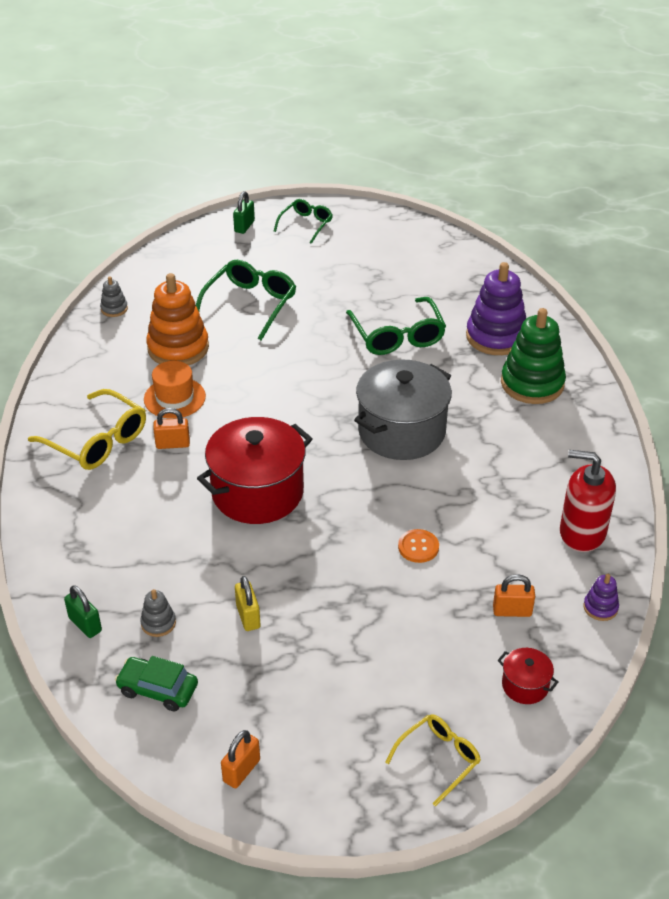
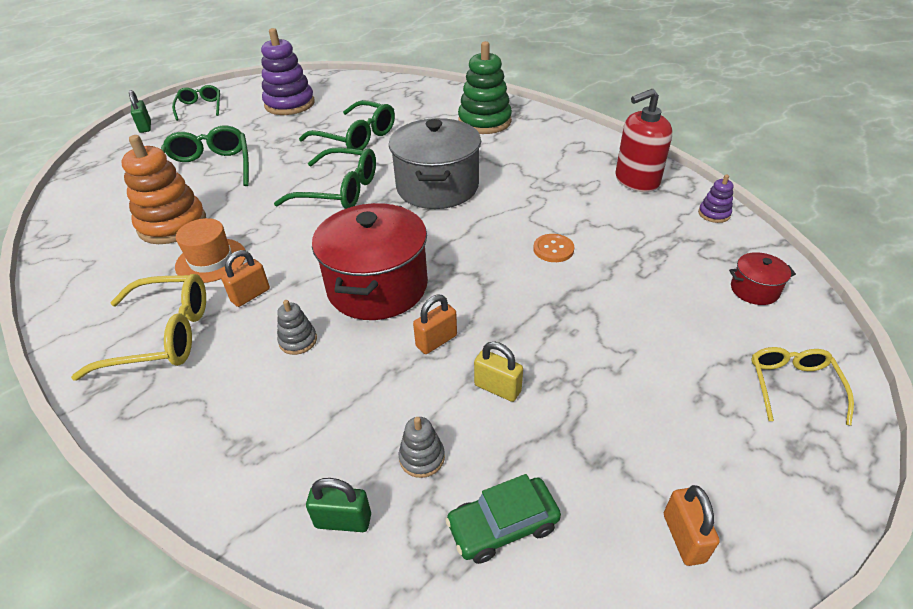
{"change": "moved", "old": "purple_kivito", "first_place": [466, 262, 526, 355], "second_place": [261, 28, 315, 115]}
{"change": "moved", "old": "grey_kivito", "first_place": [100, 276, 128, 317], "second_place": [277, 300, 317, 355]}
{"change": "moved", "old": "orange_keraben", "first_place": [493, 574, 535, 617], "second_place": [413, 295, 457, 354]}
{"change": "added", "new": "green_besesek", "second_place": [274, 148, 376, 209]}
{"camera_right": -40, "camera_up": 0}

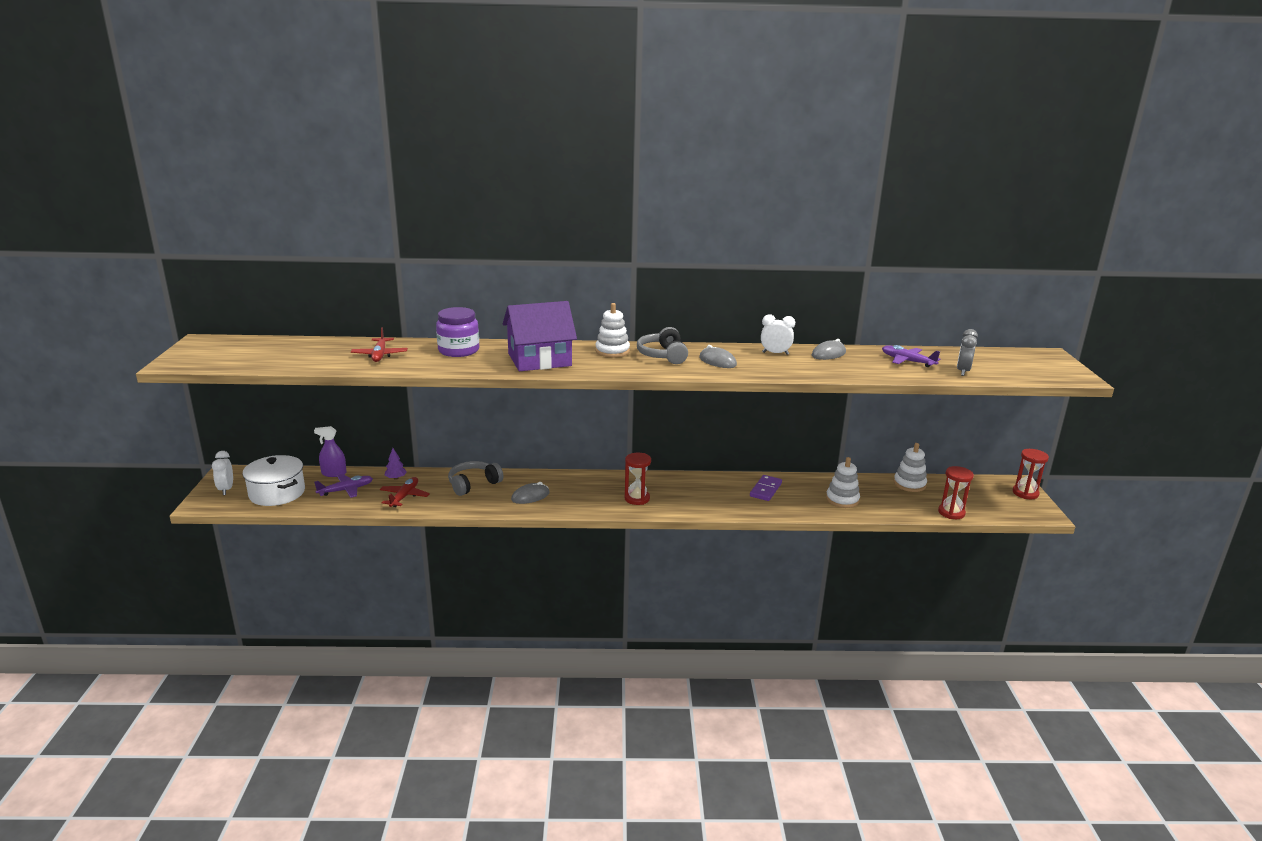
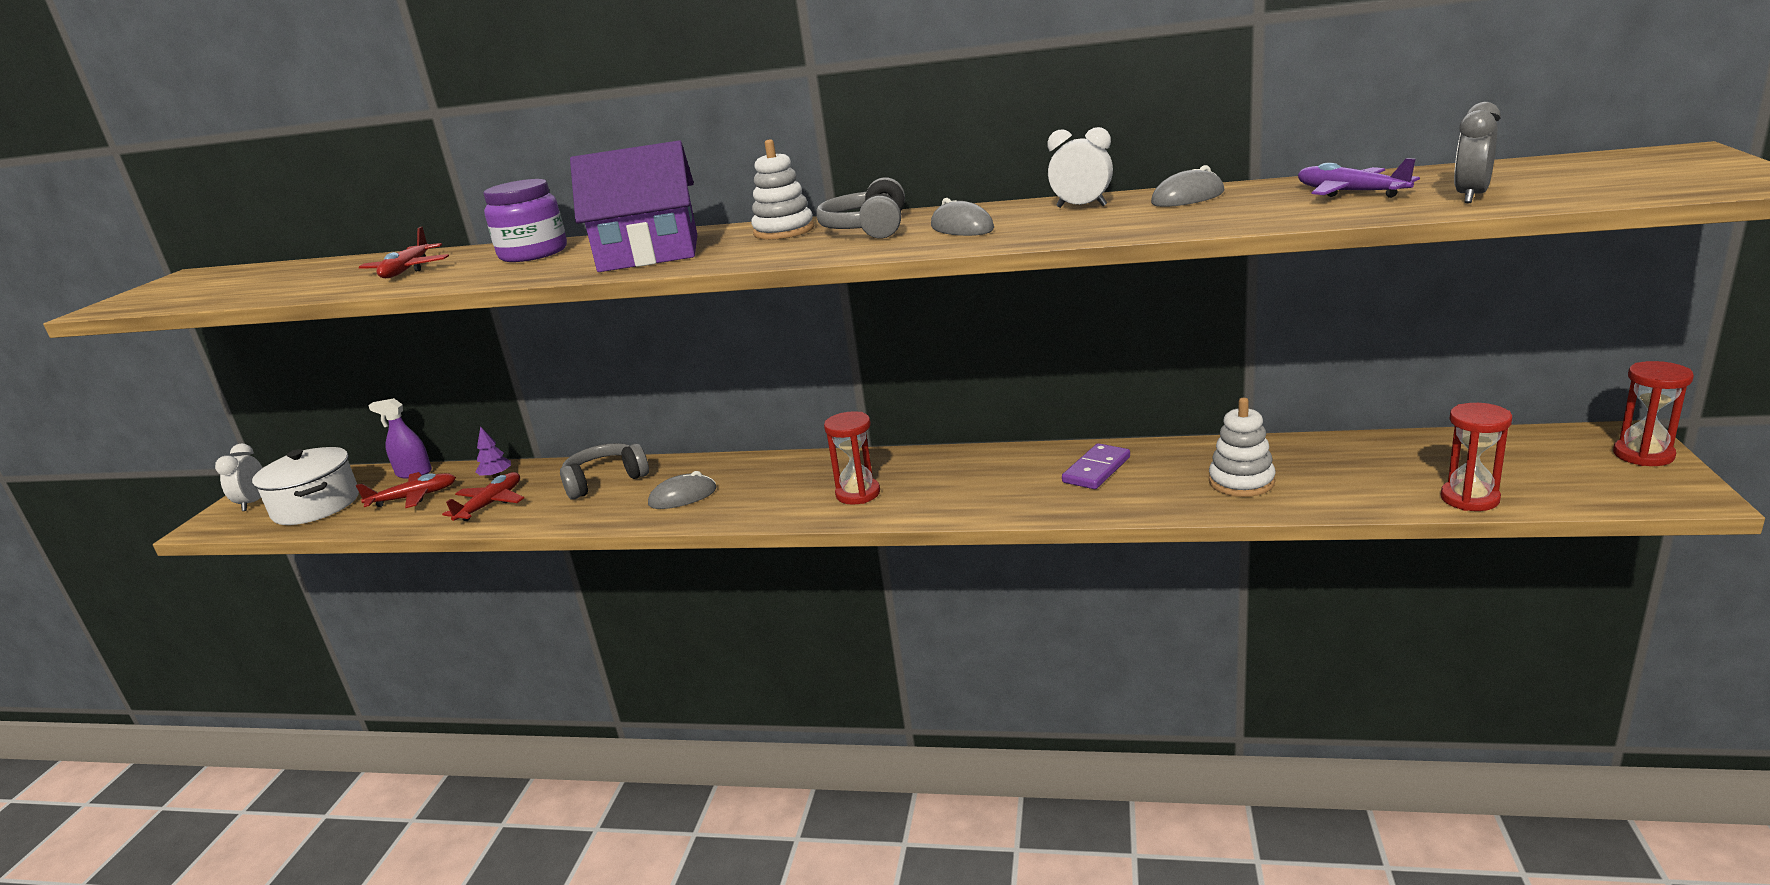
{"change": "removed", "old": "white_kivito", "first_place": [894, 443, 927, 492]}
{"change": "recoloured", "old": "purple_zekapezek", "new": "red_zekapezek", "first_place": [314, 474, 373, 498], "second_place": [356, 472, 456, 508]}
{"camera_right": 15, "camera_up": 0}

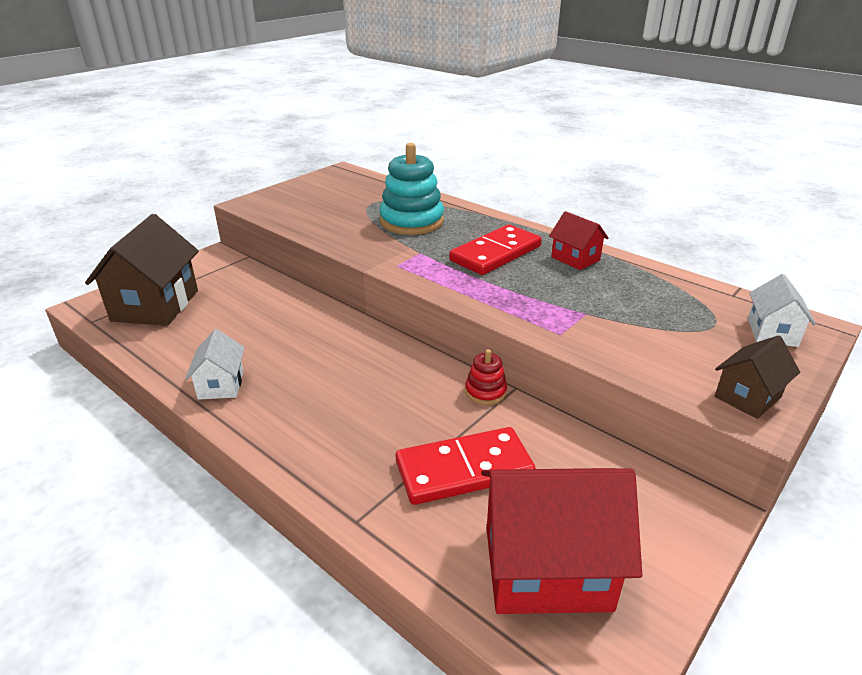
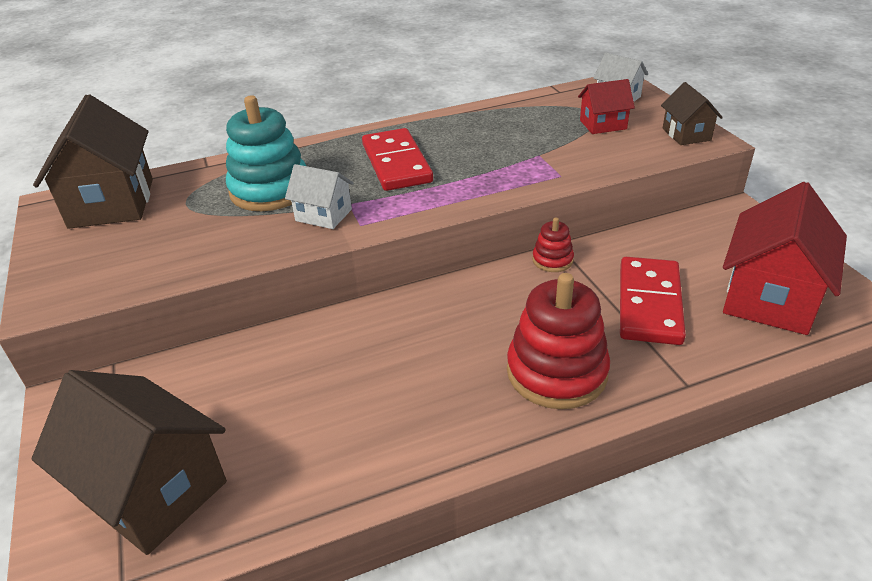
{"change": "moved", "old": "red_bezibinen", "first_place": [549, 211, 609, 270], "second_place": [578, 79, 635, 134]}
{"change": "moved", "old": "white_bezibinen", "first_place": [185, 329, 245, 400], "second_place": [285, 164, 354, 229]}
{"change": "added", "new": "brown_bezibinen", "second_place": [33, 94, 153, 229]}
{"change": "added", "new": "red_kivito", "second_place": [507, 273, 610, 409]}
{"camera_right": -60, "camera_up": 5}

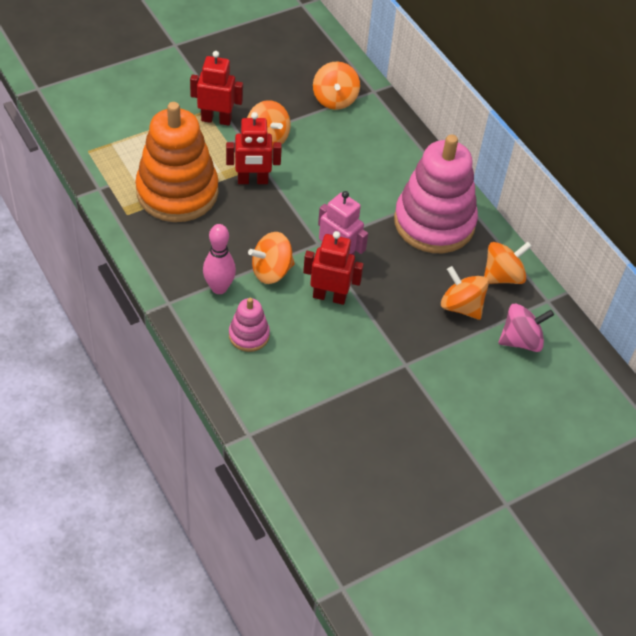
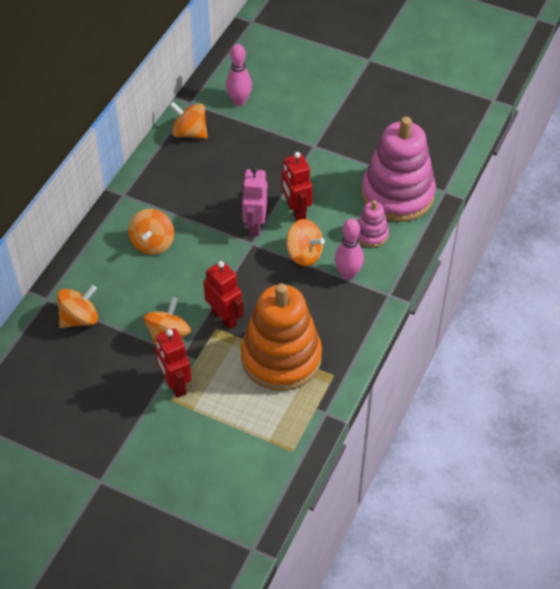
{"change": "moved", "old": "pink_kivito", "first_place": [394, 134, 478, 253], "second_place": [361, 116, 436, 222]}
{"change": "moved", "old": "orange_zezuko", "first_place": [441, 266, 489, 320], "second_place": [128, 209, 174, 255]}
{"change": "replaced", "old": "pink_zezuko", "new": "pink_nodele", "first_place": [499, 304, 554, 352], "second_place": [226, 44, 252, 106]}
{"camera_right": -120, "camera_up": 0}

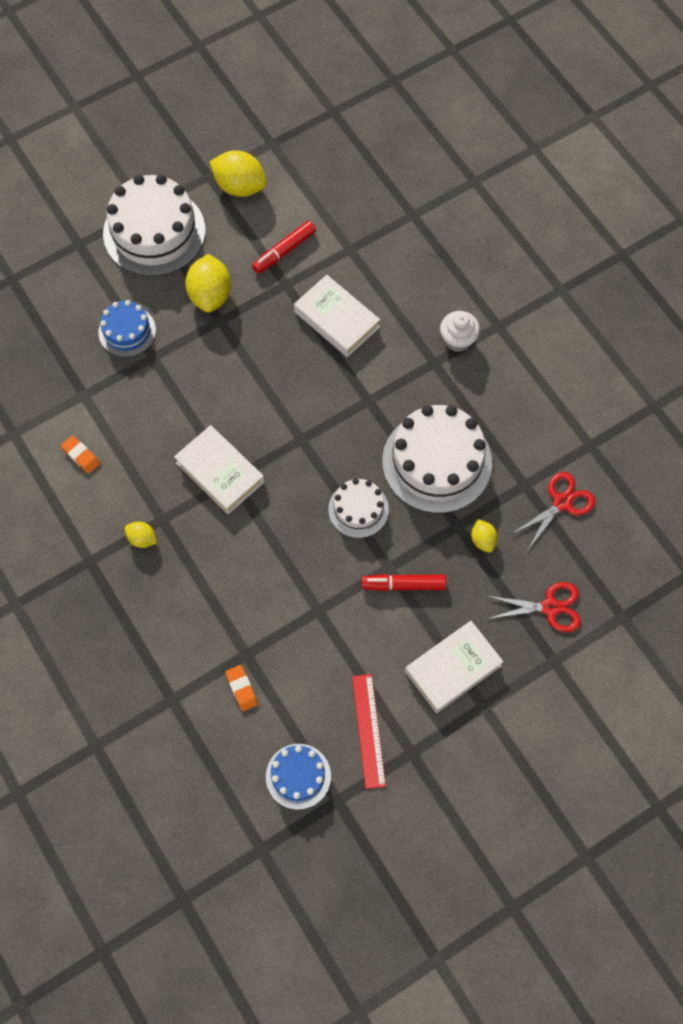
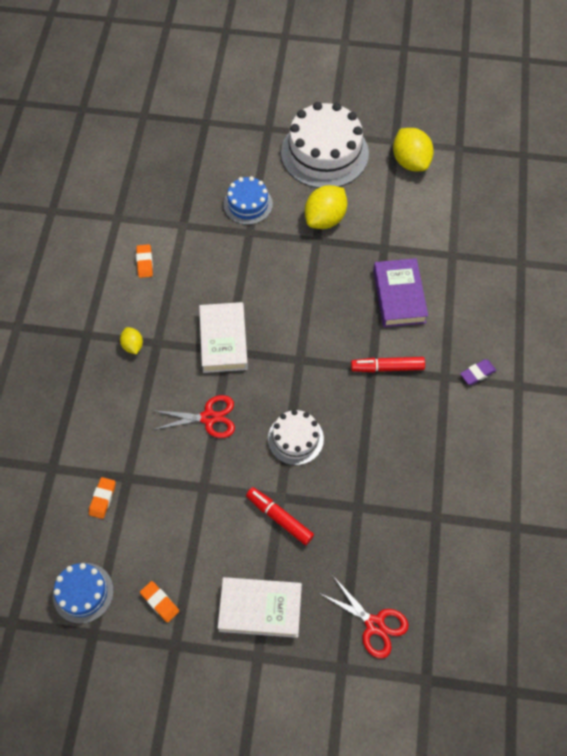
{"change": "moved", "old": "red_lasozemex", "first_place": [252, 221, 316, 274], "second_place": [351, 357, 425, 372]}
{"change": "recoloured", "old": "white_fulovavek", "new": "purple_fulovavek", "first_place": [294, 275, 380, 357], "second_place": [373, 258, 428, 327]}
{"change": "replaced", "old": "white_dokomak", "new": "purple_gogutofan", "first_place": [440, 311, 480, 352], "second_place": [460, 359, 496, 385]}
{"change": "removed", "old": "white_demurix", "first_place": [382, 405, 492, 513]}
{"change": "moved", "old": "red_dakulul", "first_place": [512, 472, 595, 548], "second_place": [152, 395, 235, 438]}
{"change": "removed", "old": "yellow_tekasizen", "first_place": [471, 519, 498, 553]}
{"change": "replaced", "old": "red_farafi", "new": "orange_gogutofan", "first_place": [352, 674, 386, 789], "second_place": [140, 581, 179, 623]}
{"camera_right": 40, "camera_up": -5}

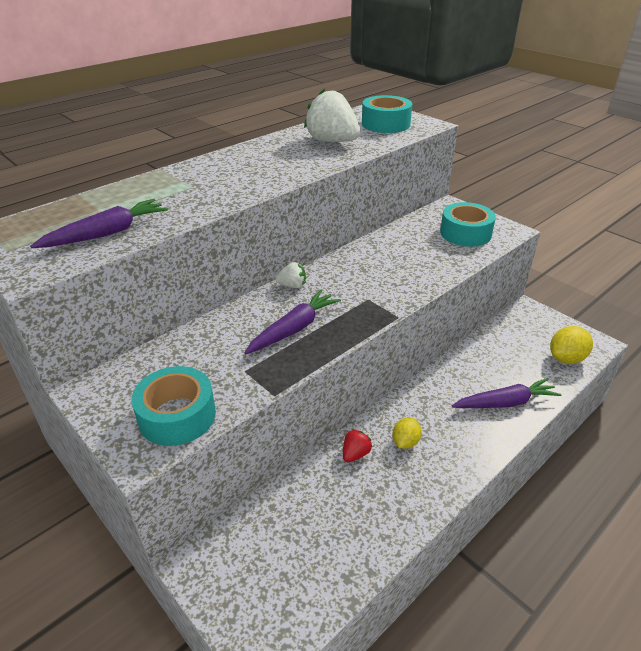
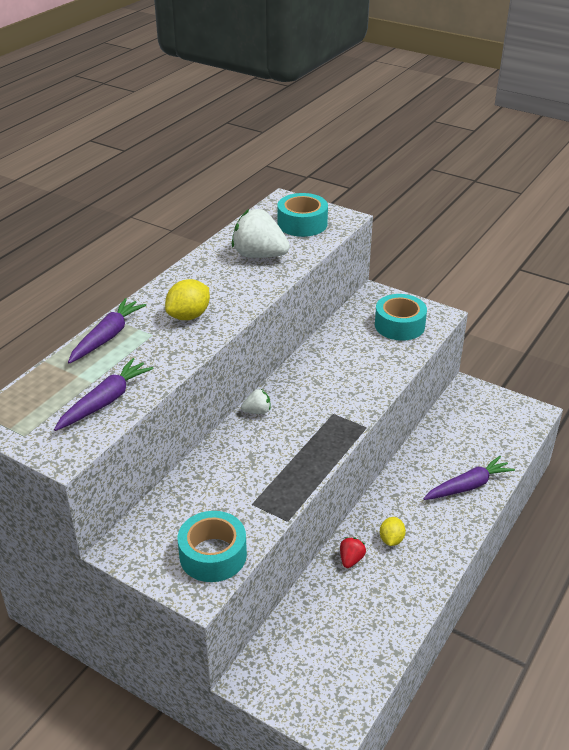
{"change": "moved", "old": "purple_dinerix", "first_place": [245, 290, 341, 354], "second_place": [68, 298, 146, 364]}
{"change": "moved", "old": "yellow_tekasizen", "first_place": [550, 326, 593, 364], "second_place": [165, 279, 210, 320]}
{"camera_right": -15, "camera_up": 0}

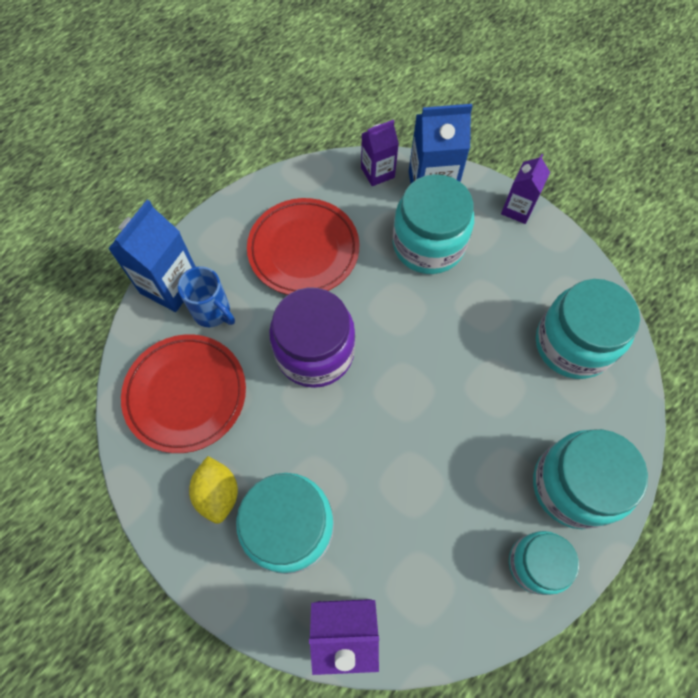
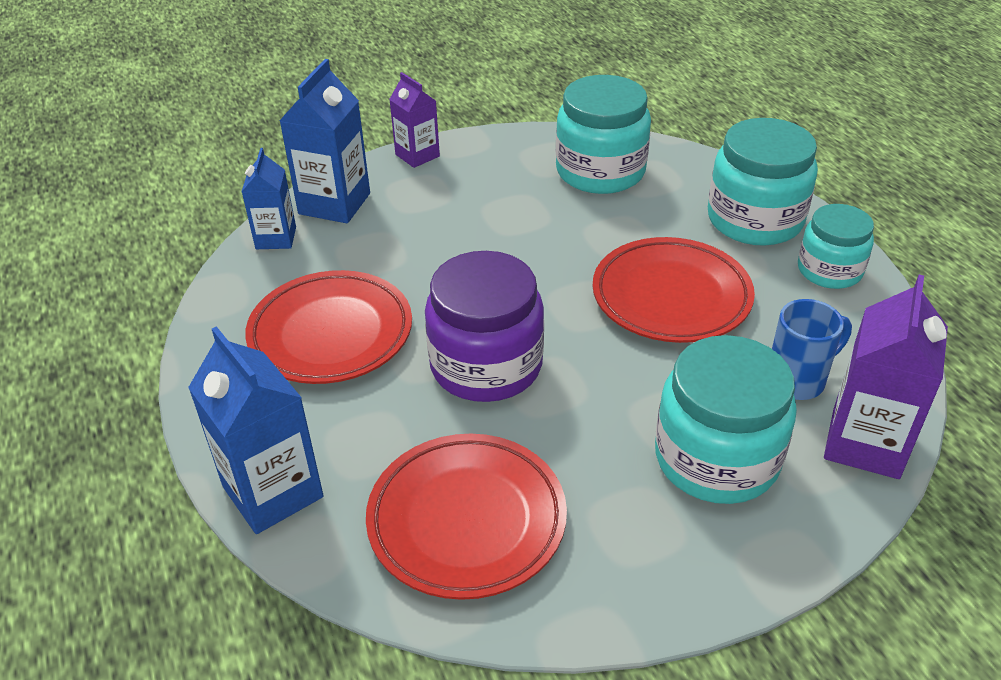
{"change": "recoloured", "old": "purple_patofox", "new": "blue_patofox", "first_place": [361, 120, 399, 186], "second_place": [242, 148, 296, 249]}
{"change": "removed", "old": "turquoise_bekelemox", "first_place": [393, 174, 474, 274]}
{"change": "moved", "old": "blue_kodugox", "first_place": [178, 266, 235, 327], "second_place": [772, 299, 852, 400]}
{"change": "removed", "old": "yellow_tekasizen", "first_place": [189, 456, 238, 524]}
{"change": "added", "new": "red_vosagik", "second_place": [592, 237, 755, 343]}
{"camera_right": -65, "camera_up": -25}

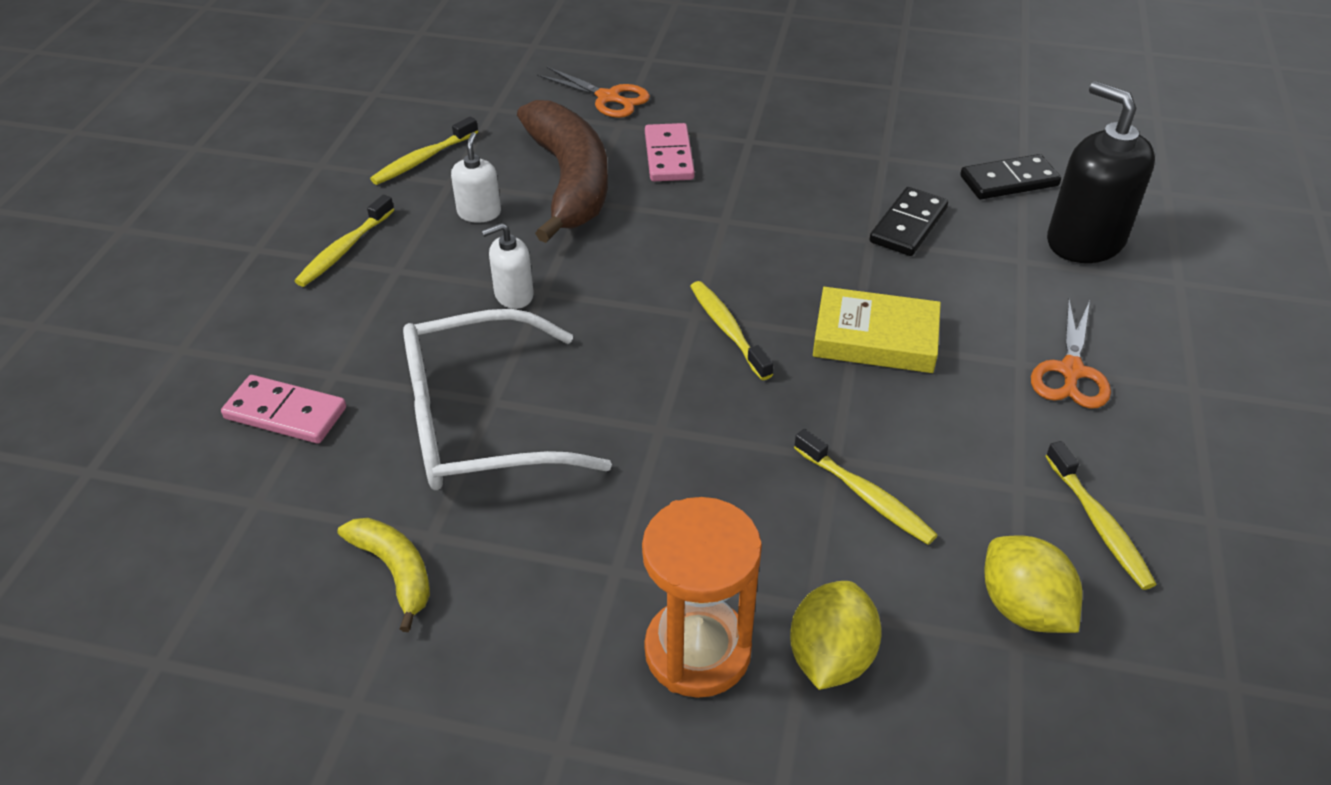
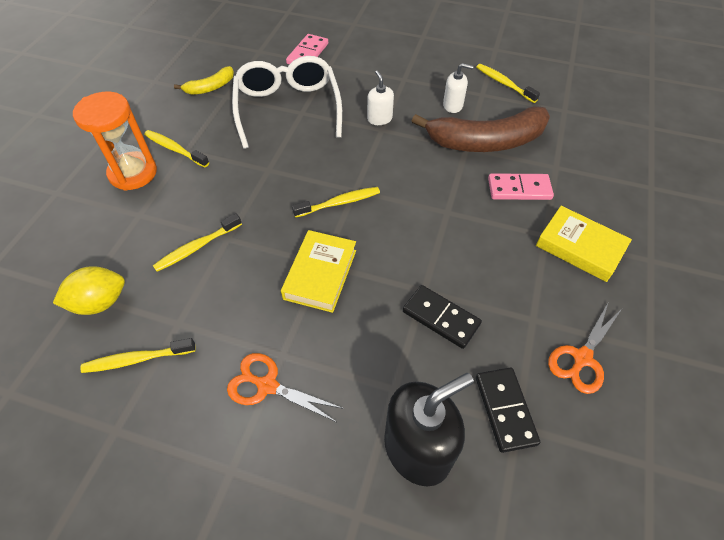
{"change": "moved", "old": "orange_dakulul", "first_place": [537, 67, 650, 118], "second_place": [548, 303, 622, 394]}
{"change": "moved", "old": "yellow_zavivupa", "first_place": [295, 195, 394, 287], "second_place": [144, 130, 209, 167]}
{"change": "removed", "old": "yellow_tekasizen", "first_place": [790, 581, 882, 690]}
{"change": "added", "new": "yellow_fulovavek", "second_place": [536, 206, 632, 282]}
{"camera_right": 95, "camera_up": 10}

